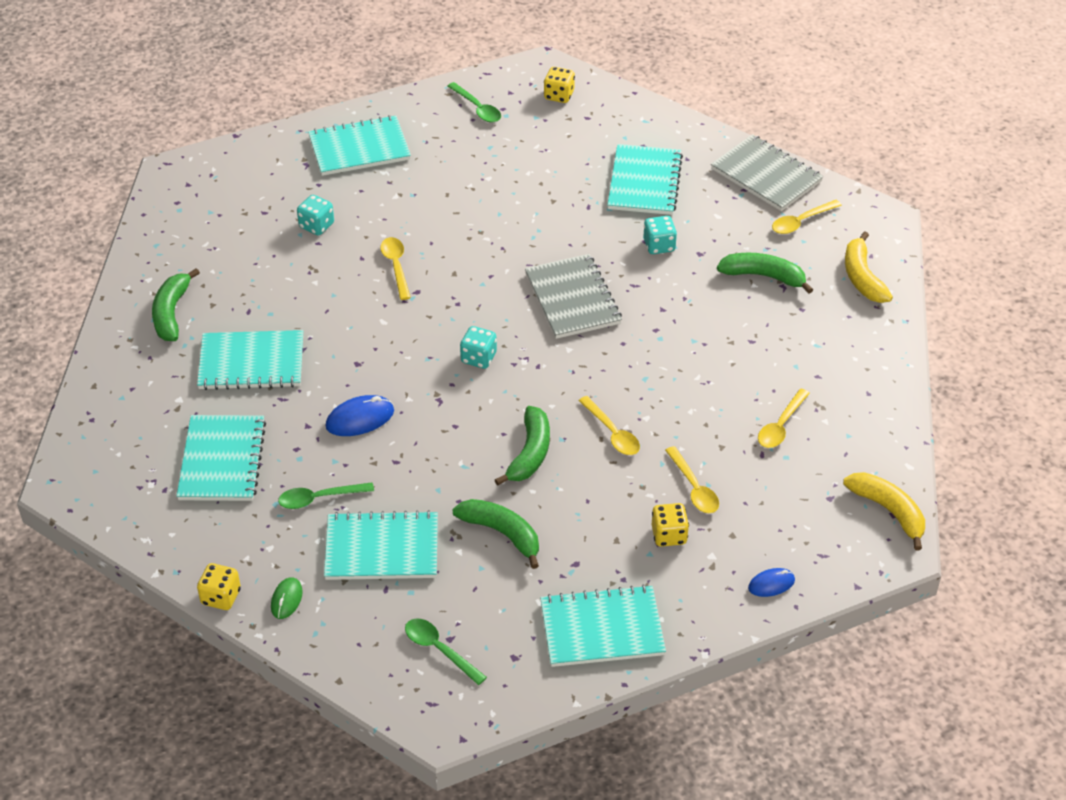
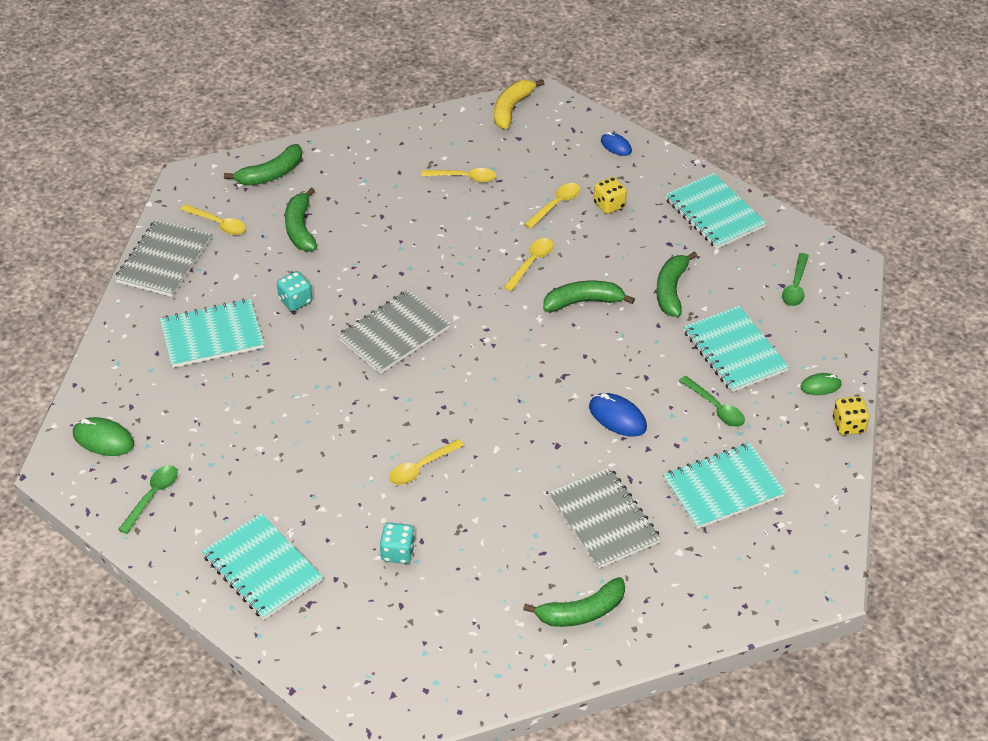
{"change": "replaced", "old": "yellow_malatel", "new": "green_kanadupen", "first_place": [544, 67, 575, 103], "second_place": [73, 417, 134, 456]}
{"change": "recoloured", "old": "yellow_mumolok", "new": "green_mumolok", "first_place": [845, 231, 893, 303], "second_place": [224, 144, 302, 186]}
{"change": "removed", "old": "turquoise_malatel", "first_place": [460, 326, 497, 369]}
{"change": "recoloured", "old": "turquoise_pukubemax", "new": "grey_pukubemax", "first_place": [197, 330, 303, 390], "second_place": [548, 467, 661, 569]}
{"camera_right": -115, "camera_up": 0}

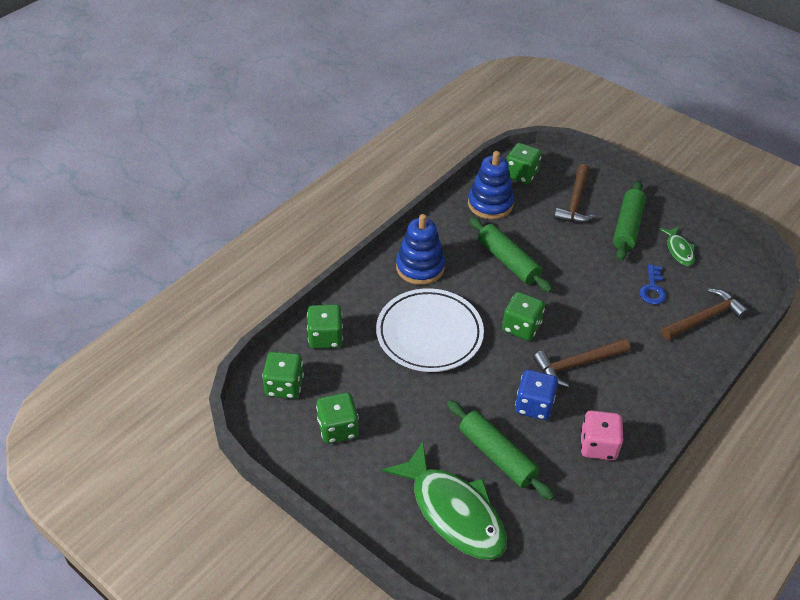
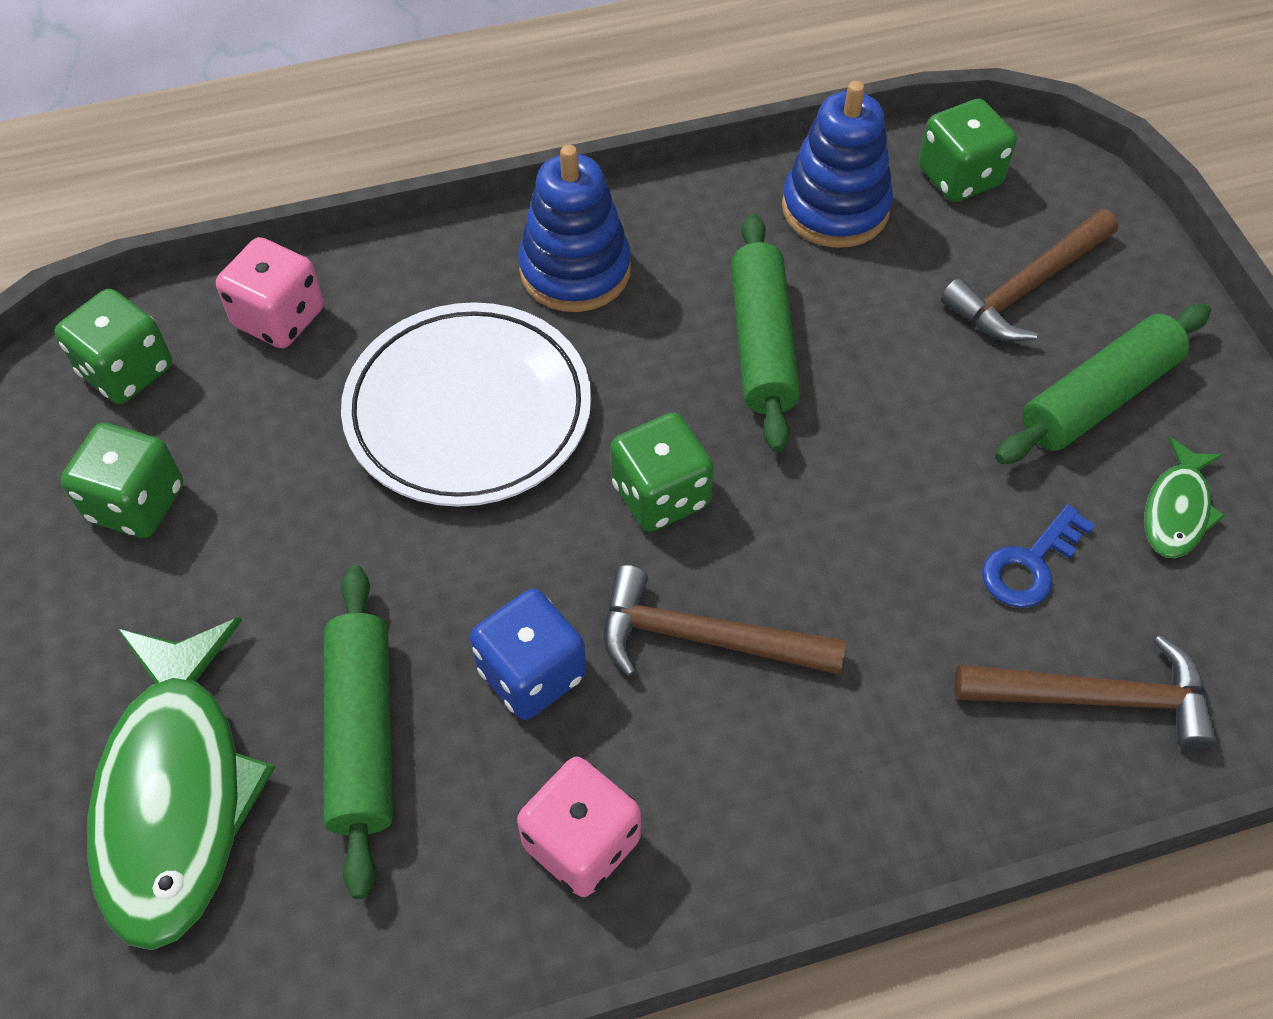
{"change": "recoloured", "old": "green_malatel", "new": "pink_malatel", "first_place": [307, 304, 343, 349], "second_place": [216, 237, 324, 348]}
{"camera_right": 35, "camera_up": 10}

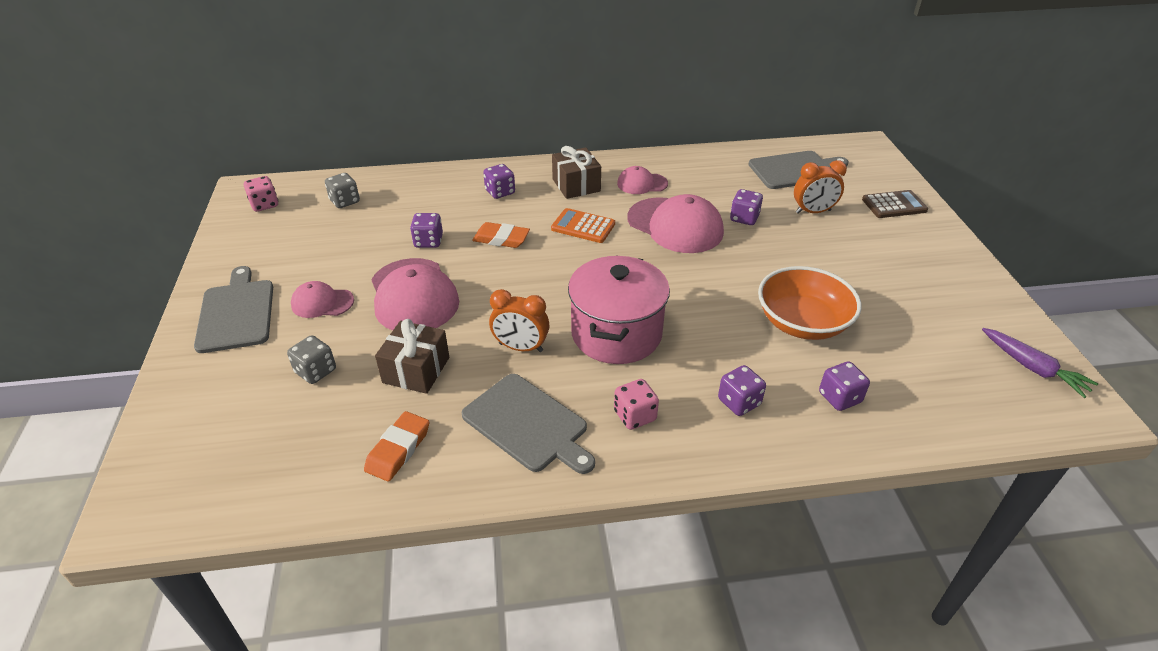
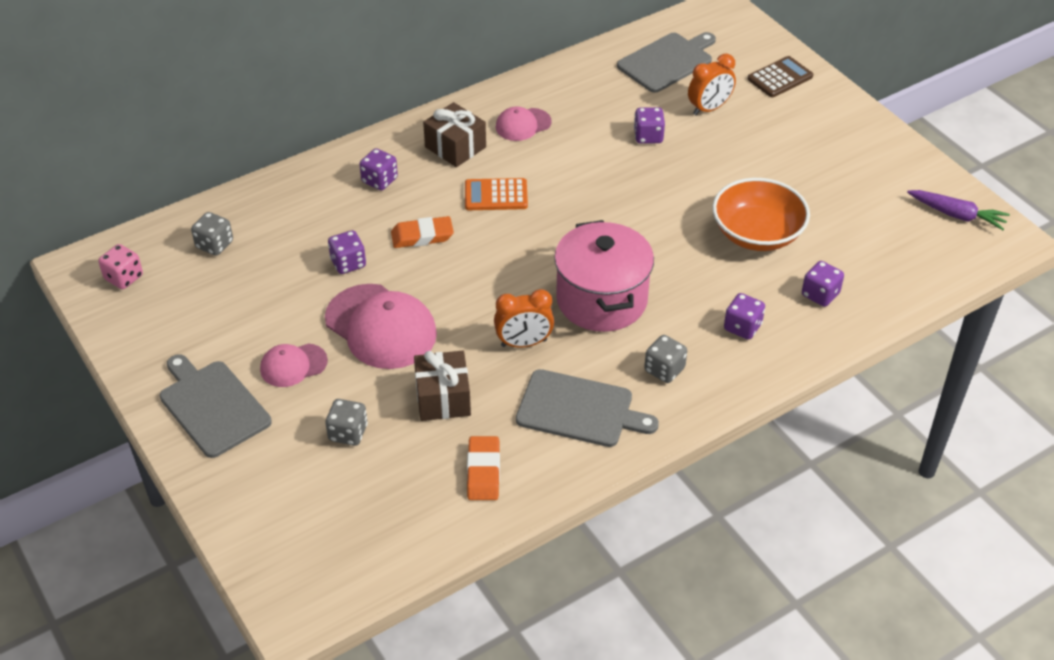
{"change": "removed", "old": "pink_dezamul", "first_place": [627, 194, 724, 253]}
{"change": "recoloured", "old": "pink_malatel", "new": "grey_malatel", "first_place": [614, 379, 659, 430], "second_place": [644, 335, 687, 383]}
{"camera_right": -25, "camera_up": 5}

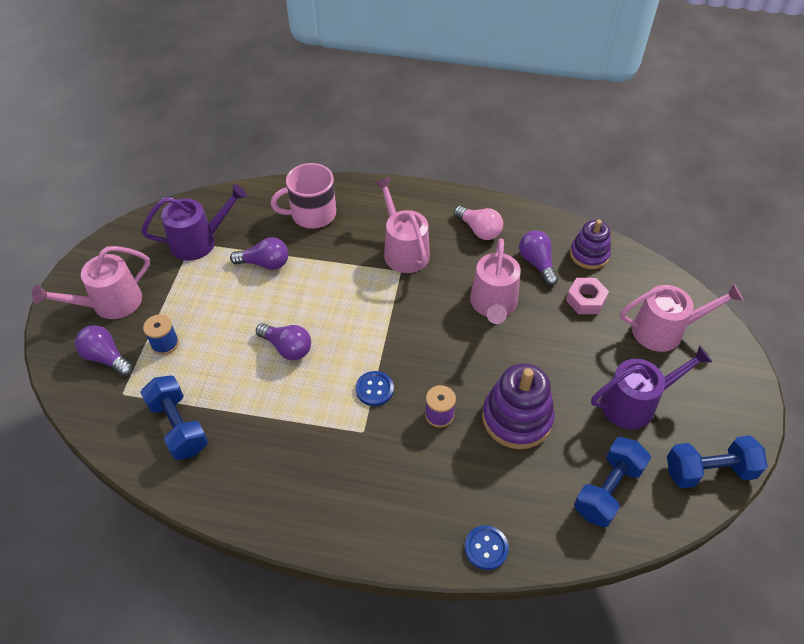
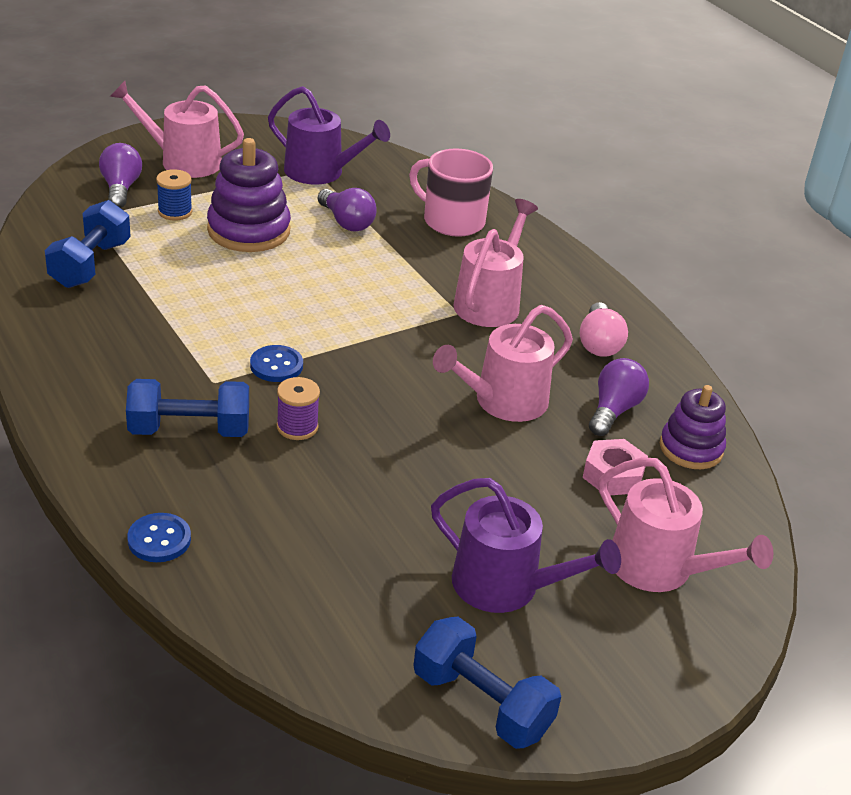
{"change": "removed", "old": "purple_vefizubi", "first_place": [256, 323, 311, 360]}
{"change": "moved", "old": "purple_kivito", "first_place": [482, 363, 555, 449], "second_place": [207, 138, 291, 252]}
{"change": "moved", "old": "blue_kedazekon", "first_place": [574, 437, 651, 527], "second_place": [126, 379, 249, 437]}
{"camera_right": 45, "camera_up": -15}

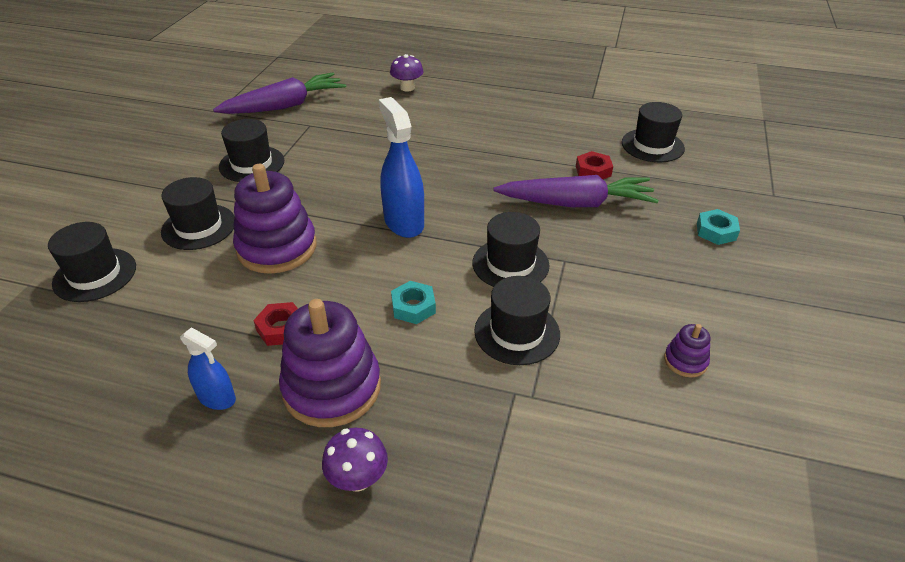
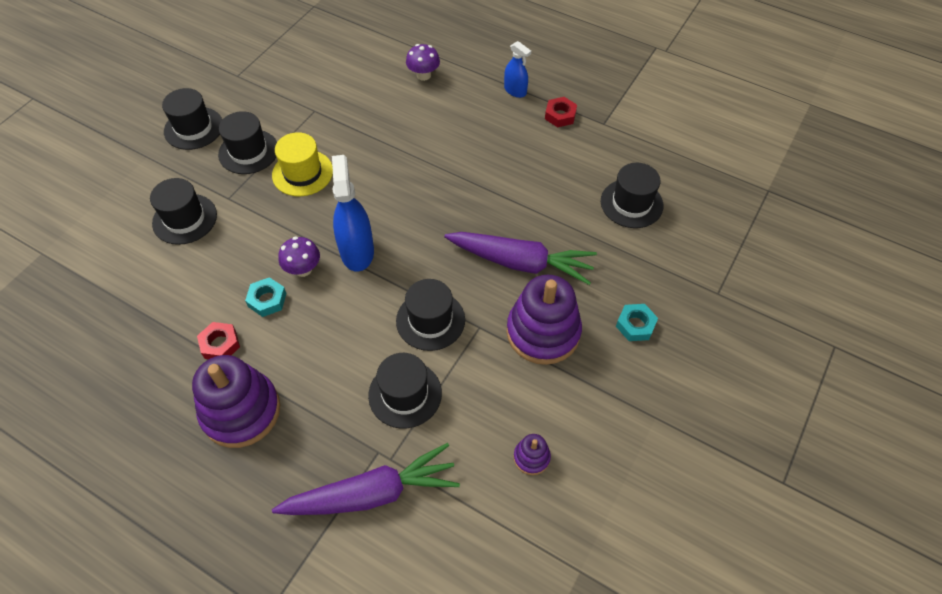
{"change": "moved", "old": "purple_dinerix", "first_place": [213, 72, 346, 114], "second_place": [272, 443, 460, 515]}
{"change": "moved", "old": "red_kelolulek", "first_place": [576, 151, 613, 179], "second_place": [545, 97, 577, 127]}
{"change": "moved", "old": "purple_kivito", "first_place": [233, 164, 317, 274], "second_place": [507, 275, 582, 365]}
{"change": "moved", "old": "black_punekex", "first_place": [48, 222, 136, 302], "second_place": [162, 88, 222, 150]}
{"change": "moved", "old": "turquoise_kelolulek", "first_place": [391, 281, 436, 324], "second_place": [245, 277, 287, 317]}
{"change": "moved", "old": "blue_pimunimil", "first_place": [180, 327, 236, 410], "second_place": [504, 41, 531, 98]}
{"change": "moved", "old": "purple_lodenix", "first_place": [322, 428, 388, 492], "second_place": [278, 236, 320, 277]}
{"change": "added", "new": "yellow_punekex", "second_place": [272, 132, 333, 197]}
{"camera_right": 15, "camera_up": 15}

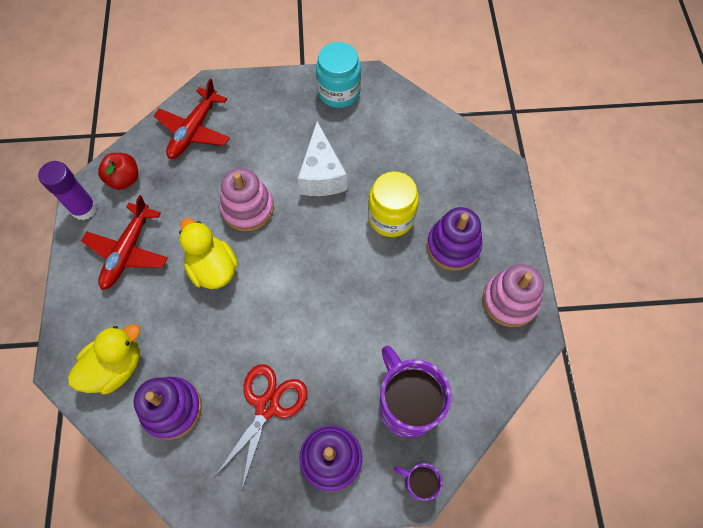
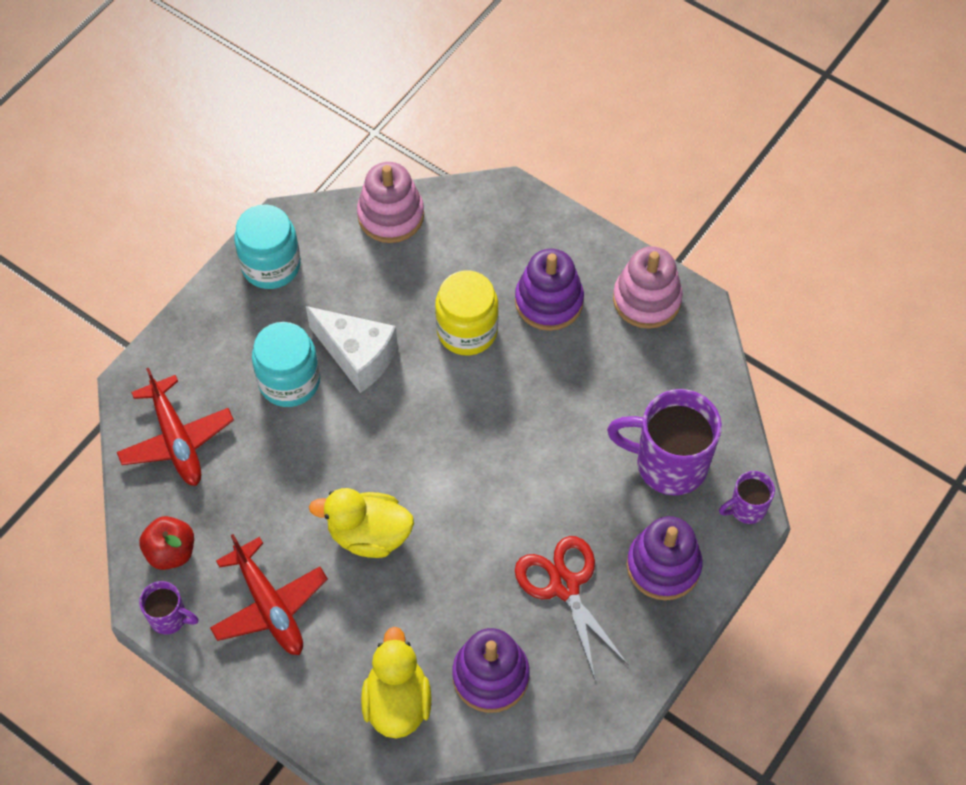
{"change": "replaced", "old": "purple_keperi", "new": "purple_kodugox", "first_place": [38, 161, 97, 220], "second_place": [139, 581, 199, 634]}
{"change": "moved", "old": "pink_kivito", "first_place": [220, 168, 274, 231], "second_place": [357, 162, 424, 243]}
{"change": "added", "new": "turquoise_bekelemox", "second_place": [252, 322, 320, 407]}
{"camera_right": -50, "camera_up": -5}

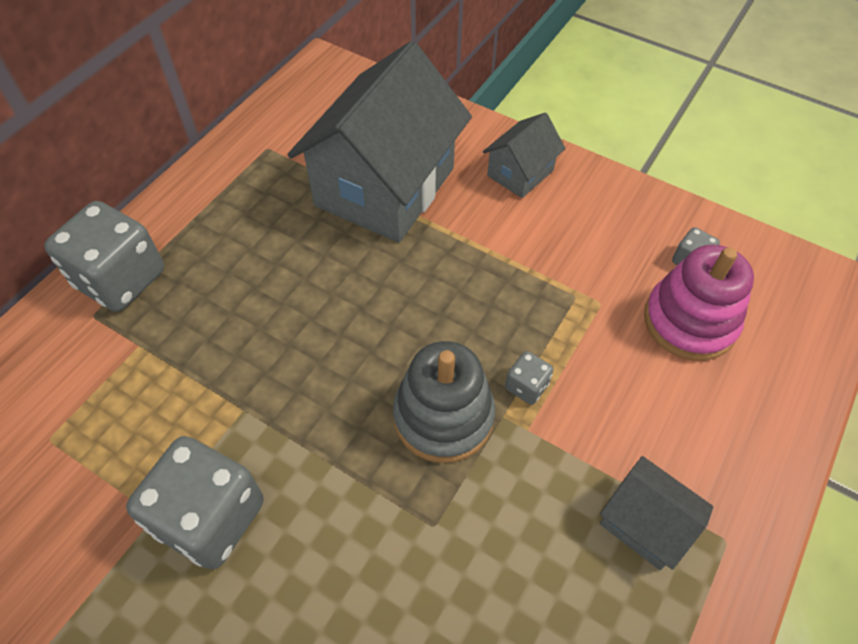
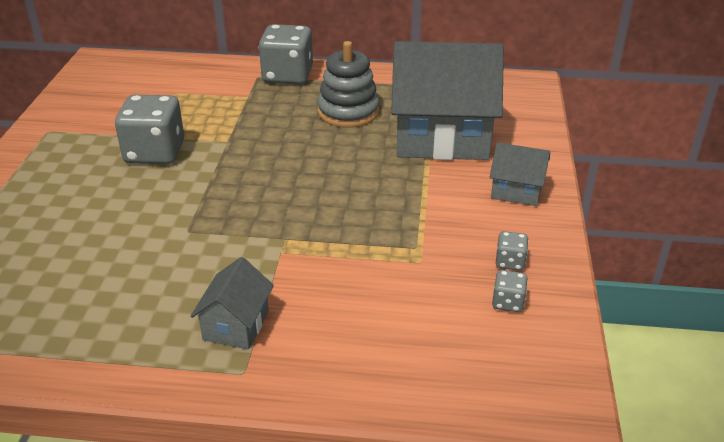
{"change": "removed", "old": "pink_kivito", "first_place": [644, 245, 754, 361]}
{"change": "moved", "old": "grey_kivito", "first_place": [393, 341, 495, 463], "second_place": [317, 41, 379, 128]}
{"change": "moved", "old": "grey_malatel", "first_place": [505, 351, 554, 405], "second_place": [496, 231, 529, 271]}
{"camera_right": 65, "camera_up": -20}

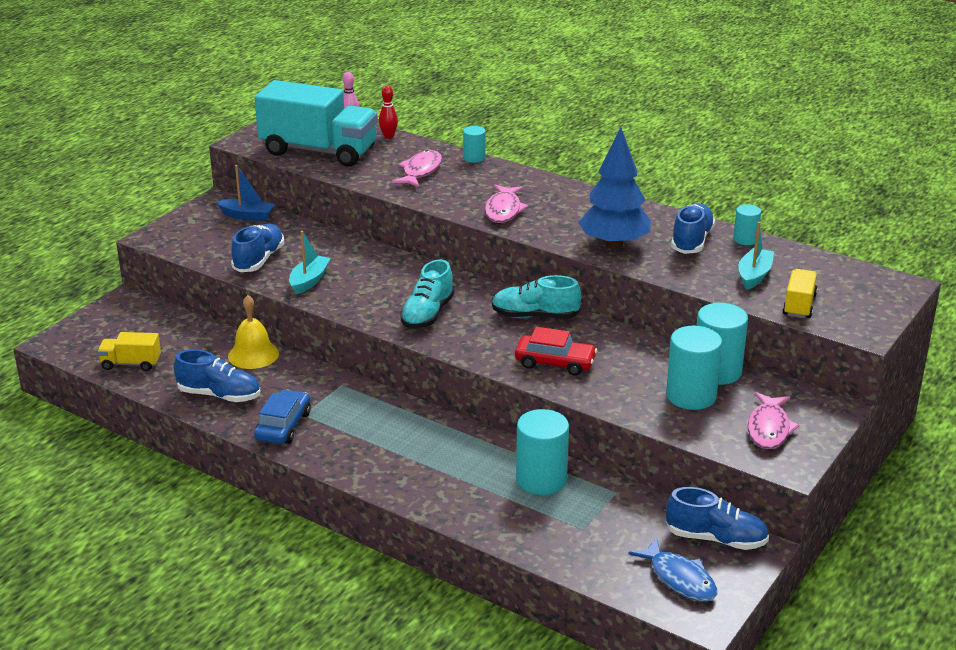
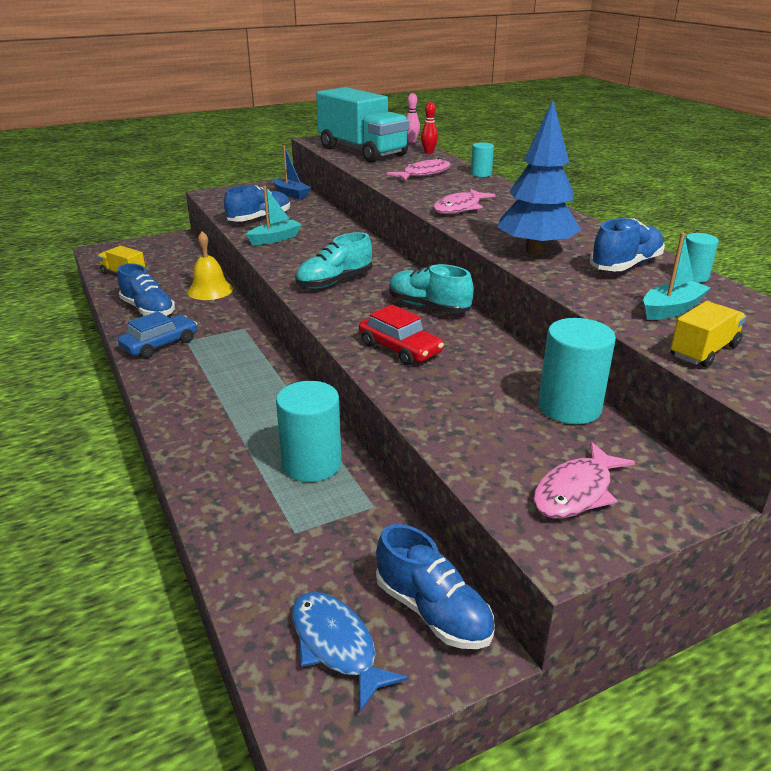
{"change": "removed", "old": "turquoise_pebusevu", "first_place": [666, 326, 722, 410]}
{"change": "turned", "old": "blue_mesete", "first_place": [628, 537, 717, 602], "second_place": [292, 592, 408, 712], "degrees": 150}
{"camera_right": 30, "camera_up": 0}

